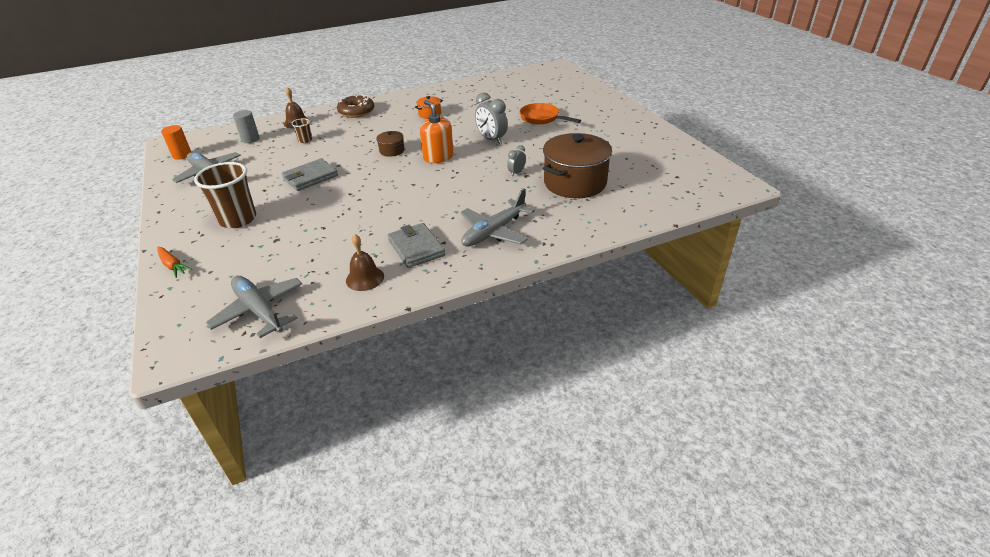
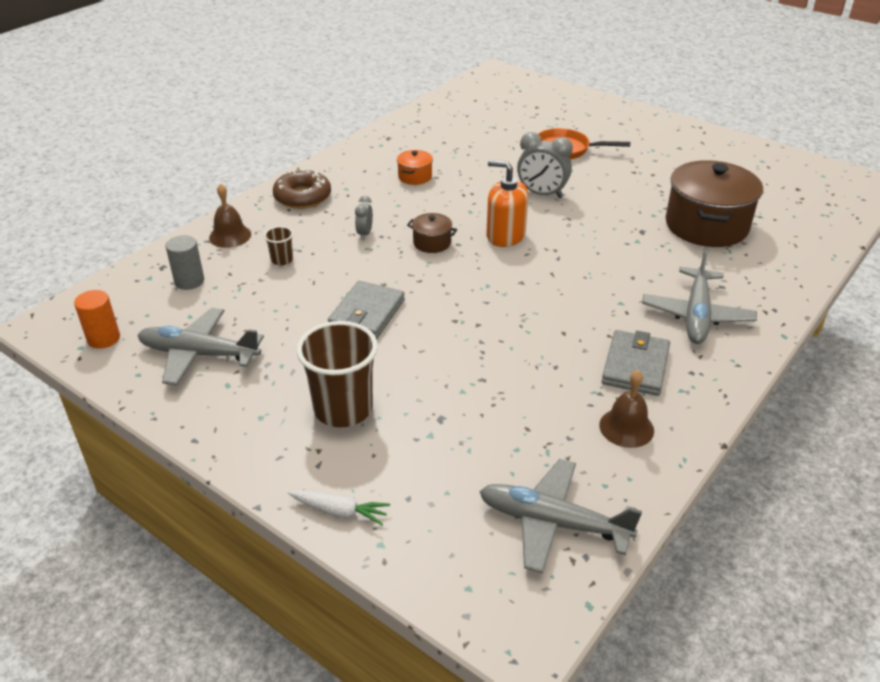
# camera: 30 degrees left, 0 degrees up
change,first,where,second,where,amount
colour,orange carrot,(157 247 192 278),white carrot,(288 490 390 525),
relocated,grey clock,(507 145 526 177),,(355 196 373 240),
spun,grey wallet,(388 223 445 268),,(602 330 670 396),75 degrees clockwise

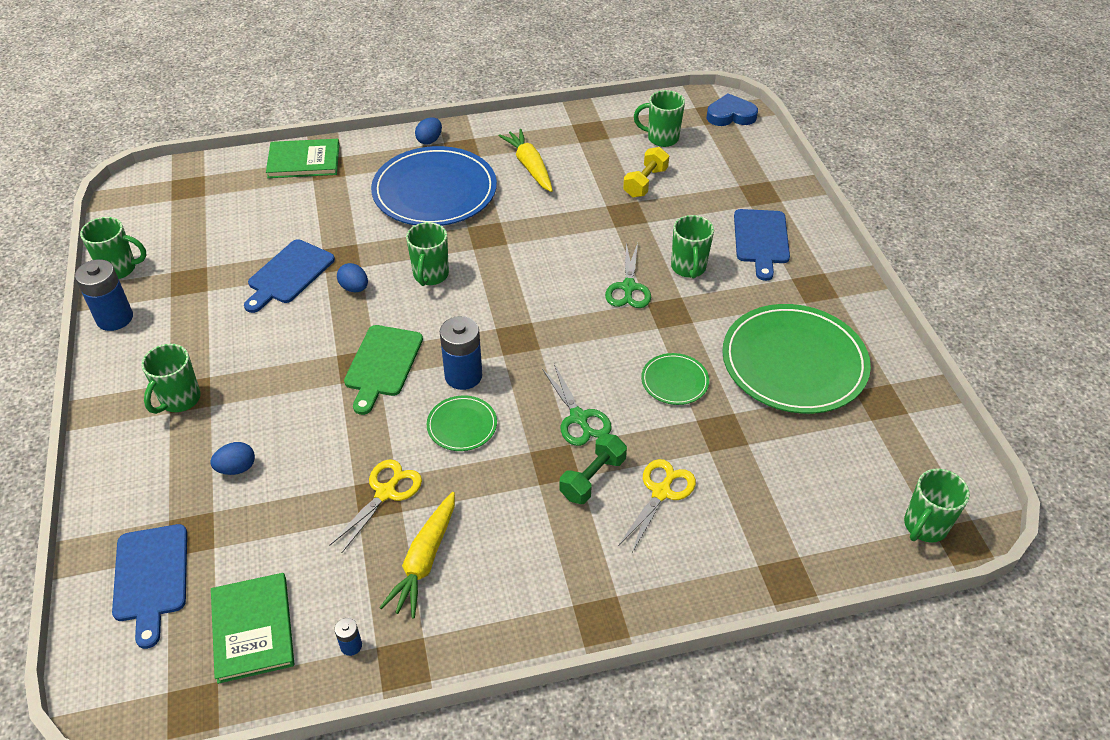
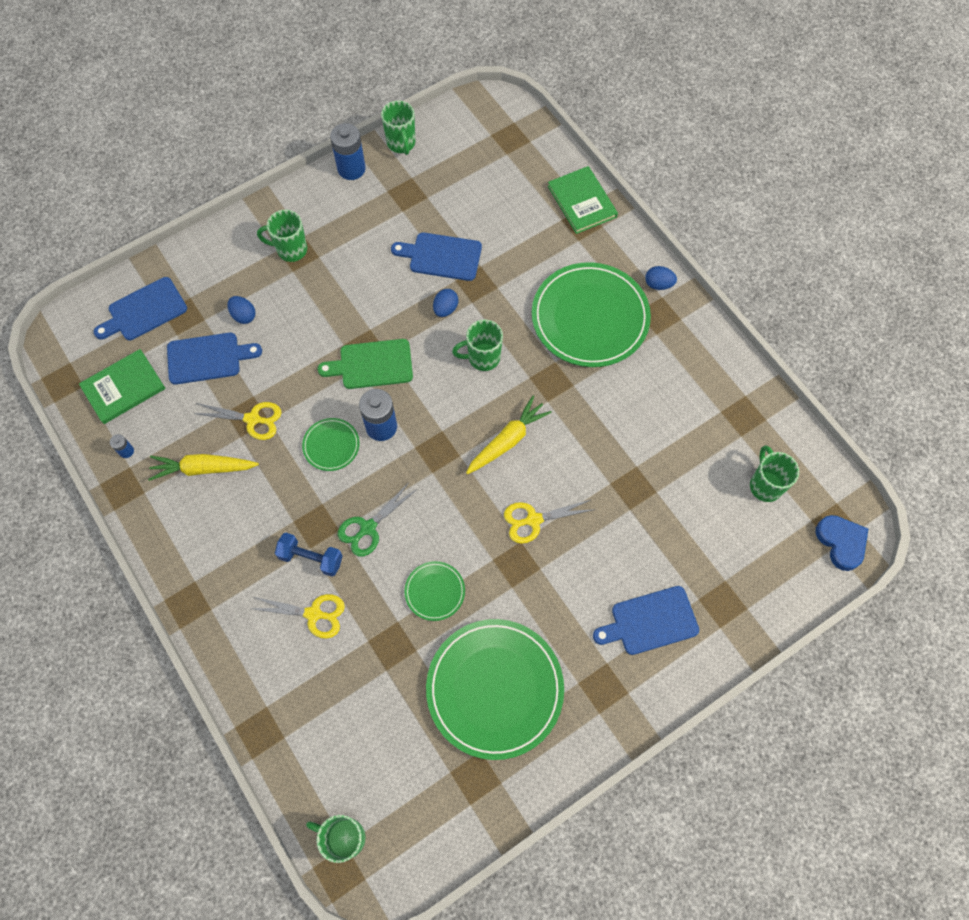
# camera: 70 degrees right, 20 degrees up
change,first,where,second,where,amount
appeared,,,blue cutting board,(167 333 262 385),
colour,green dumbbell,(560 433 627 504),blue dumbbell,(275 533 343 577),
relocated,yellow carrot,(499 129 553 192),,(466 396 552 475),
colour,green scissors,(605 243 651 308),yellow scissors,(504 499 595 544),
colour,blue plate,(371 146 497 226),green plate,(532 262 651 367),
missing,yellow dumbbell,(623 147 669 198),,,
missing,green mug,(671 215 714 278),,,

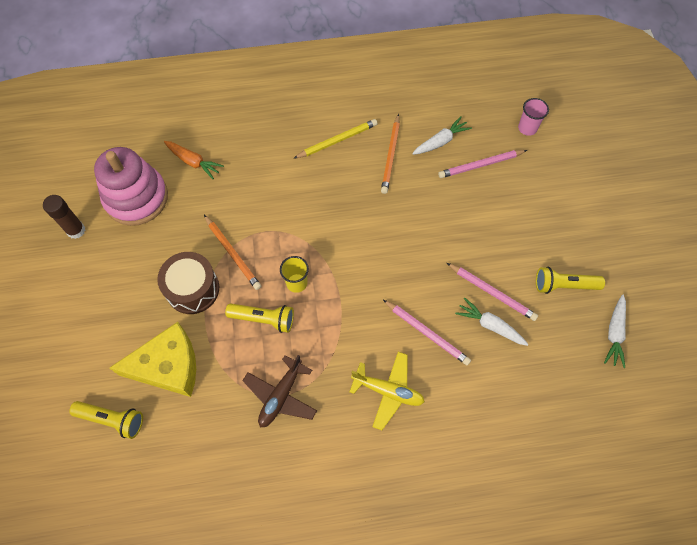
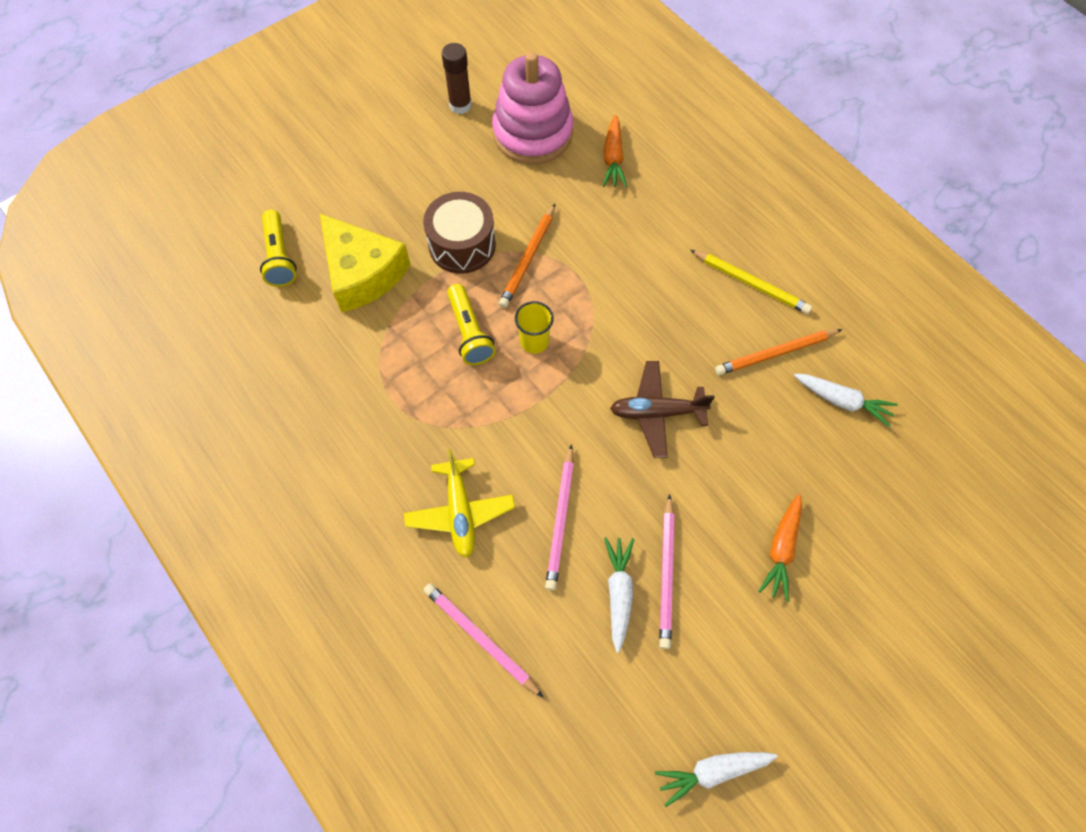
# camera: 60 degrees right, 0 degrees up
change,first,where,second,where,amount
relocated,pink pencil,(438 150 527 178),,(423 583 543 697),
relocated,brown plane,(242 355 317 427),,(610 361 715 458),
appeared,,,orange carrot,(758 494 802 602),
missing,pink cup,(518 98 549 136),,,
missing,yellow flashlight,(536 267 605 294),,,

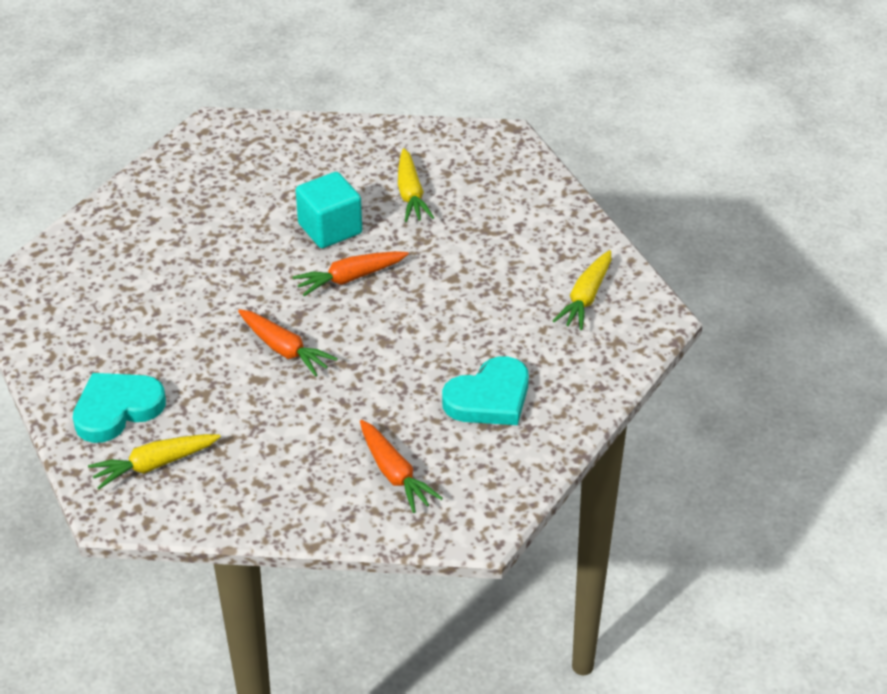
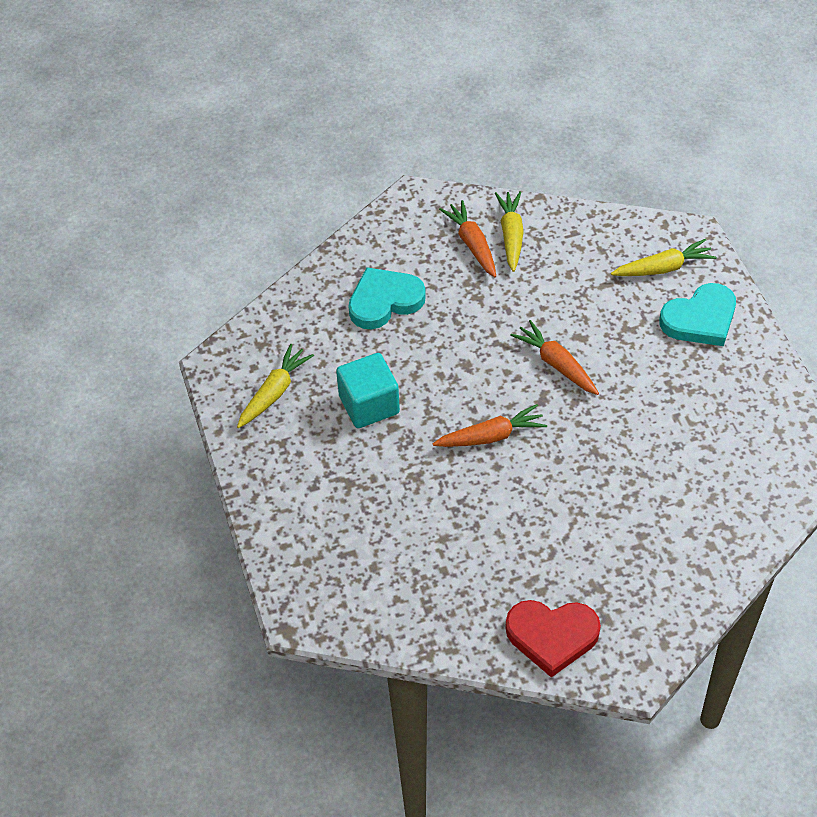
# camera: 170 degrees left, 10 degrees up
change,first,where,second,where,amount
relocated,turquoise cube,(296 172 362 248),,(336 353 400 428),
relocated,yellow carrot,(398 148 434 222),,(495 191 524 272),
appeared,,,red heart,(505 600 601 678),

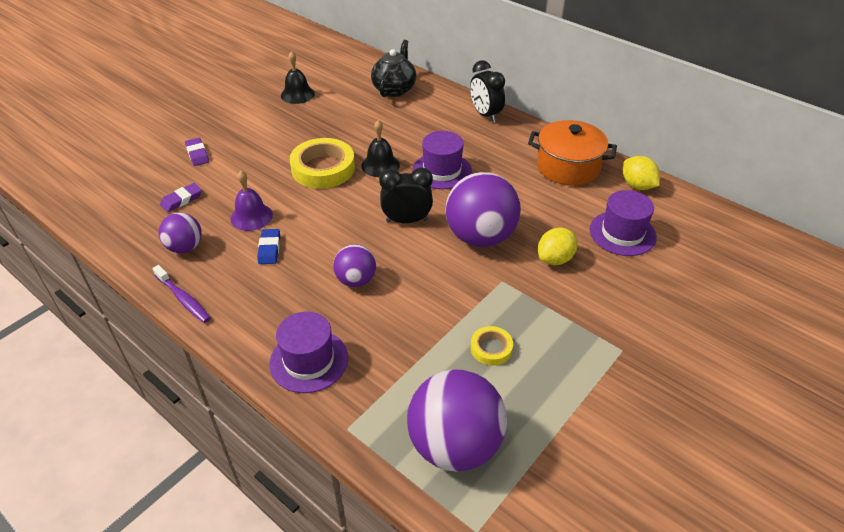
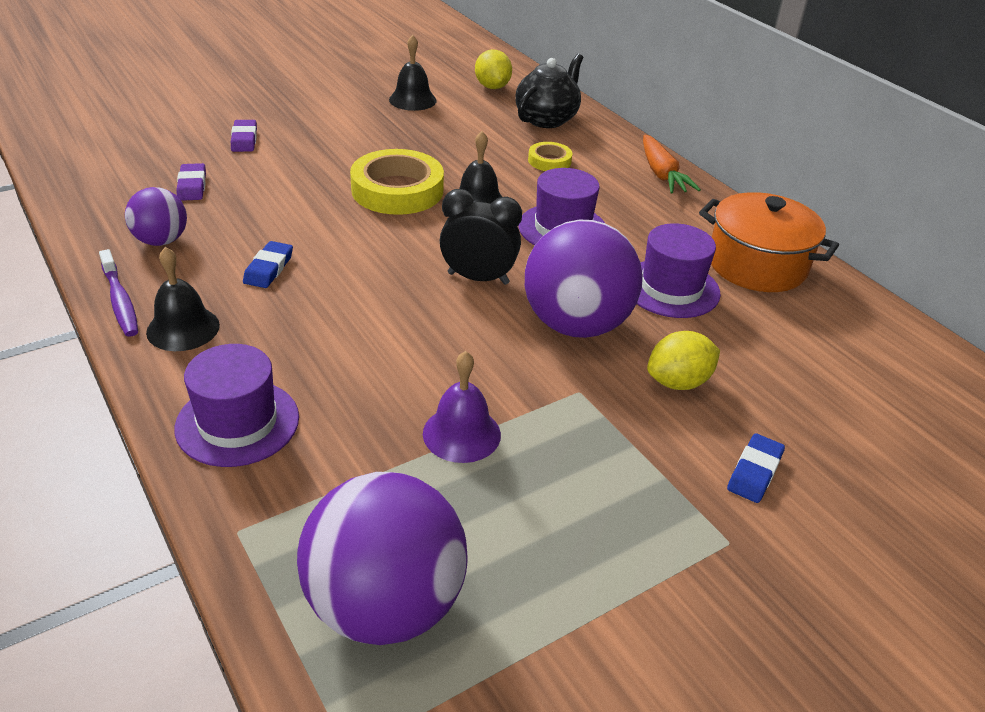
# camera: 15 degrees right, 5 degrees down
change,first,where,second,where,amount
appeared,,,black bell,(146 247 220 351),
spun,purple eraser,(160 183 202 212),,(176 163 206 201),75 degrees counterclockwise
relocated,purple bell,(231 171 273 231),,(423 351 501 463),
relocated,yellow lemon,(623 156 660 190),,(475 49 512 89),
relocated,yellow tape,(471 326 513 366),,(528 142 573 171),
relocated,purple hat,(590 190 657 256),,(637 223 721 318),
exchanged,black clock,(470 60 505 123),orange carrot,(643 135 701 193),
appeared,,,blue eraser,(727 433 785 503),
missing,purple ball,(333 244 376 287),,,

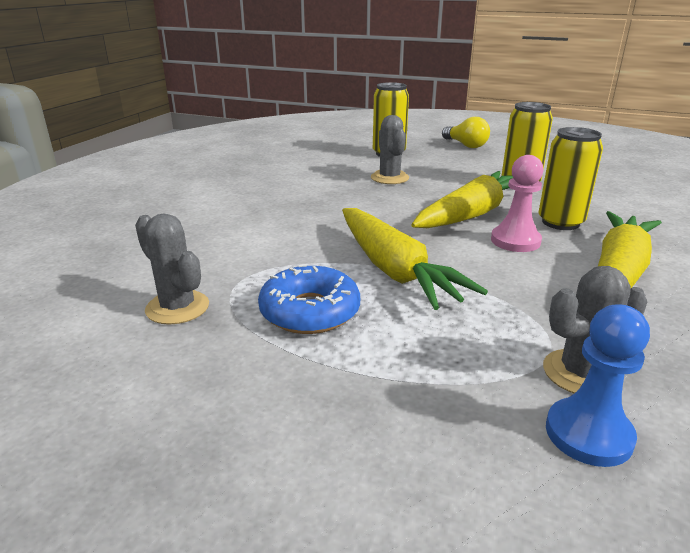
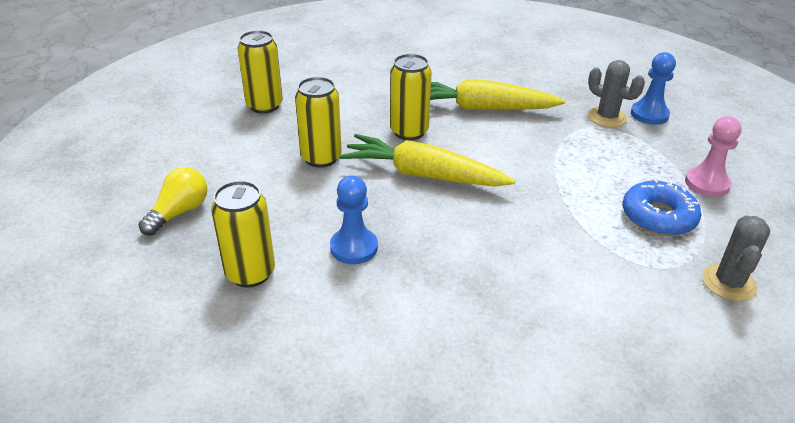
# camera: 115 degrees left, 10 degrees up
change,first,where,second,where,amount
appeared,,,yellow can,(237 30 283 114),
exchanged,grey cactus,(371 115 409 184),blue pawn,(330 175 378 264),
relocated,pink pawn,(491 155 544 252),,(685 116 742 197),
missing,yellow carrot,(342 208 488 310),,,

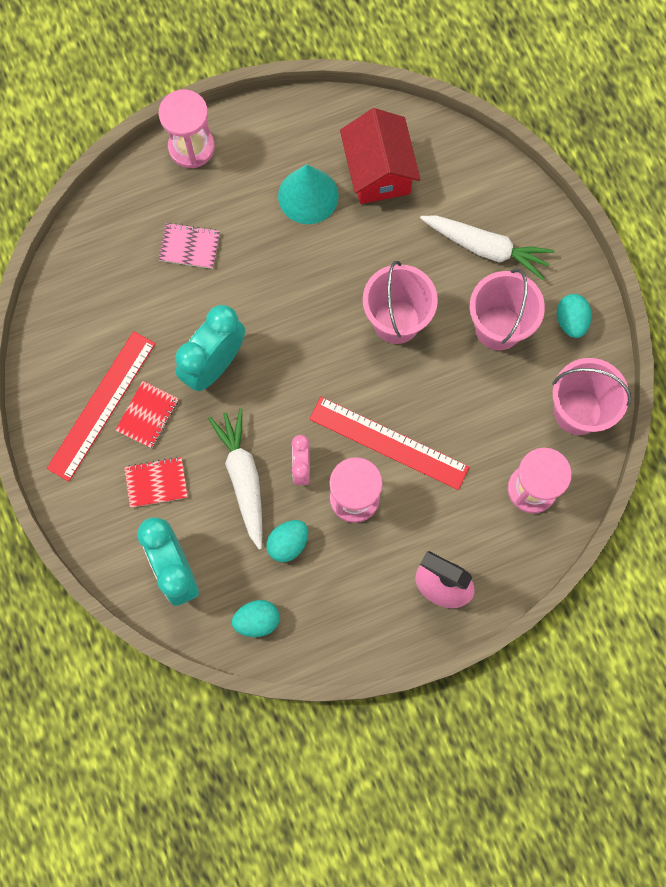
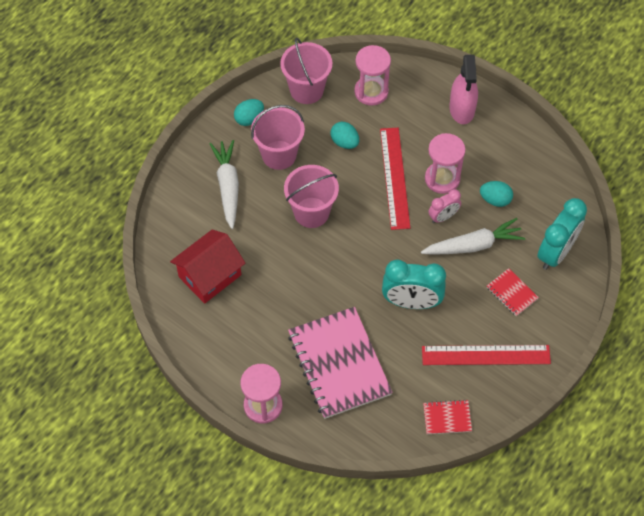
# camera: 120 degrees left, 15 degrees down
change,first,where,second,where,amount
size,pink notebook,(158 222 220 269),,(288 307 393 419),x2.26
relocated,turquoise egg,(232 600 280 637),,(331 122 359 149),
spun,white carrot,(208 408 263 550),,(421 218 525 255),150 degrees counterclockwise
relocated,red notebook,(115 381 179 448),,(423 400 472 434),
missing,turquoise cone,(278 164 339 224),,,

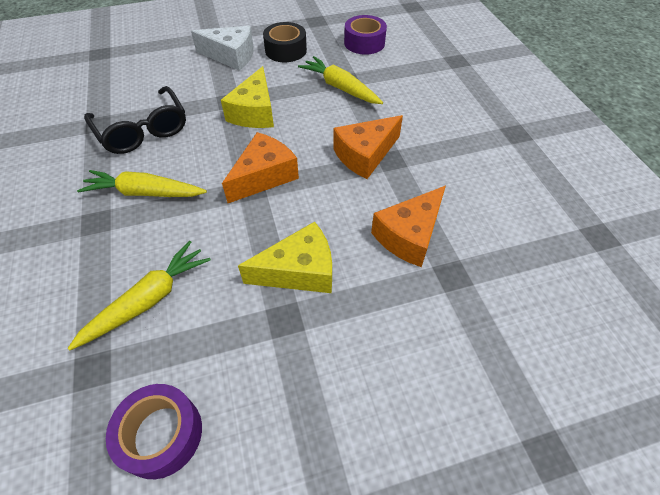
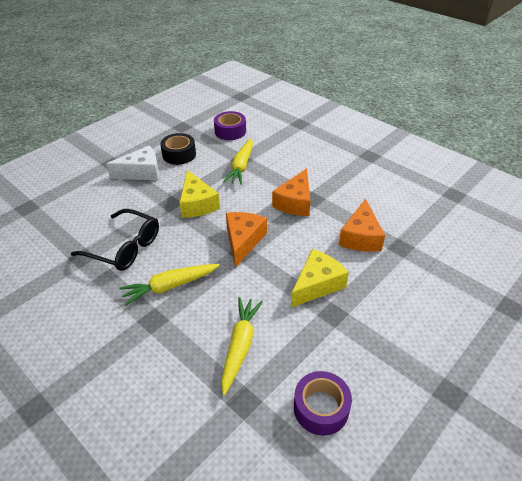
# camera: 30 degrees left, 10 degrees down
change,first,where,second,where,amount
spun,yellow carrot,(298 56 383 104),,(223 138 253 185),90 degrees counterclockwise

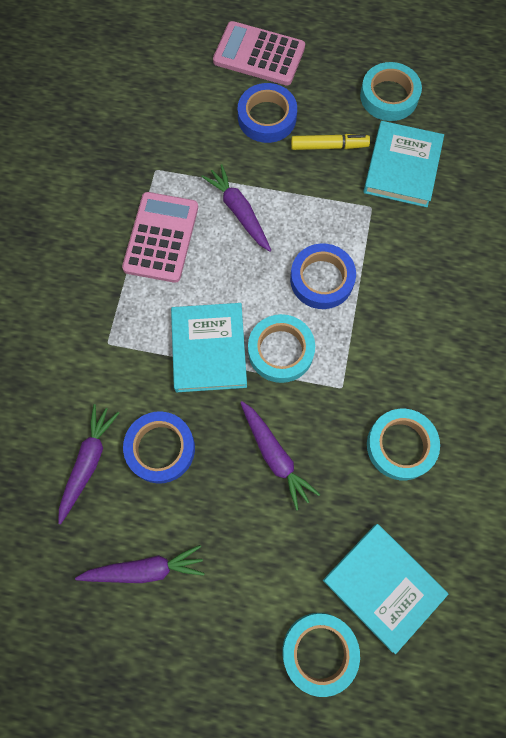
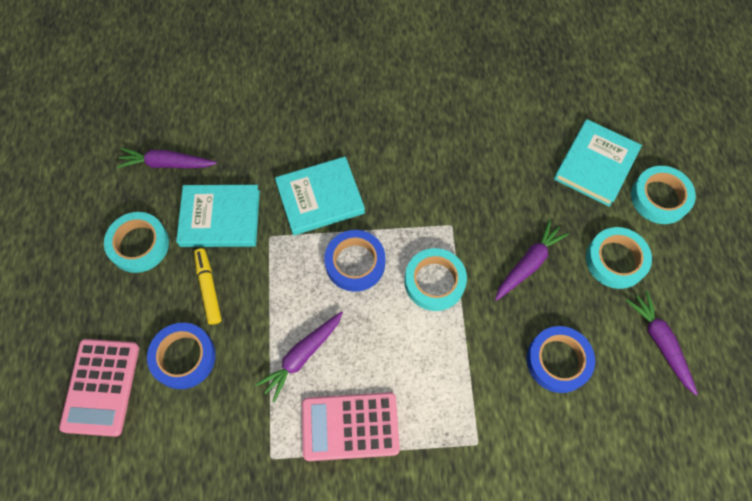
# camera: 105 degrees left, 5 degrees down
change,first,where,second,where,amount
relocated,purple carrot,(58 404 119 525),,(116 148 217 168),
relocated,turquoise book,(171 303 247 392),,(275 157 365 235),
relocated,turquoise tape,(367 409 440 480),,(586 227 652 289),

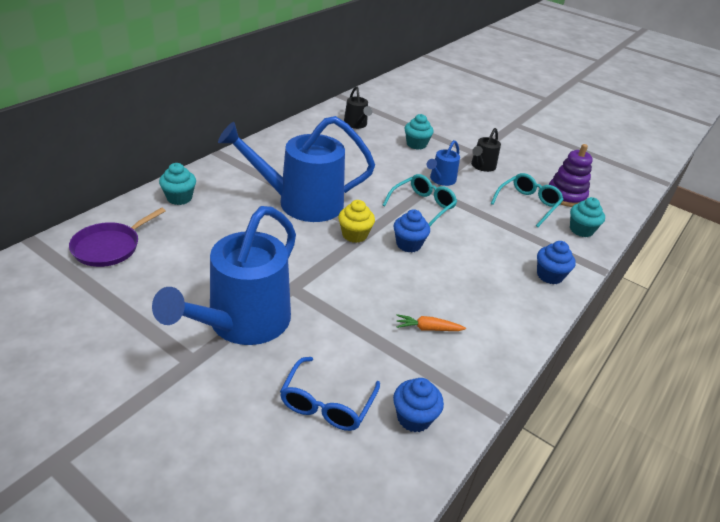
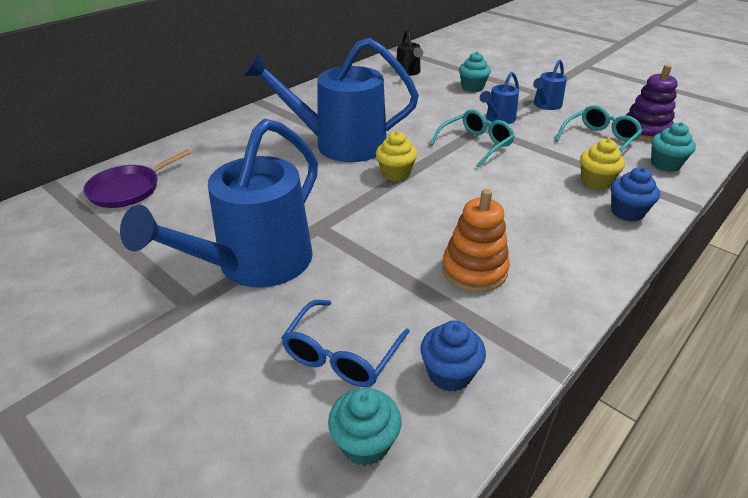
# camera: 10 degrees right, 0 degrees up
change,first,where,second,where,amount
relocated,turquoise cupcake,(159 163 196 205),,(328 388 402 466),
exchanged,orange carrot,(396 314 466 331),orange stacking toy,(442 189 510 292),
colour,black watering can,(471 128 501 172),blue watering can,(533 59 567 110),
appeared,,,yellow cupcake,(580 139 625 190),
missing,blue cupcake,(393 209 430 253),,,

